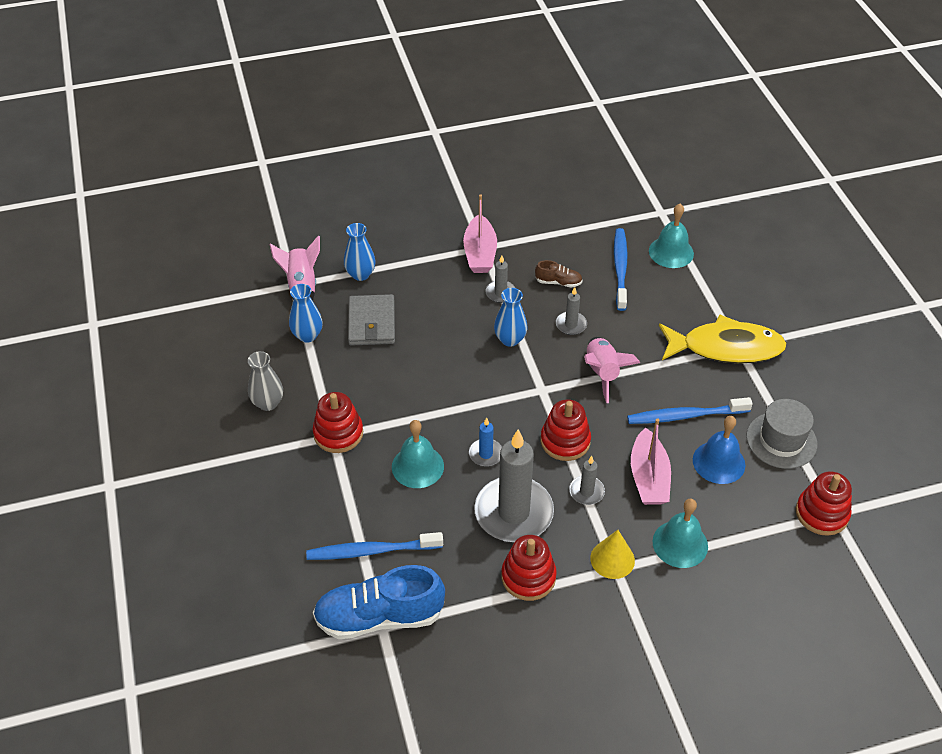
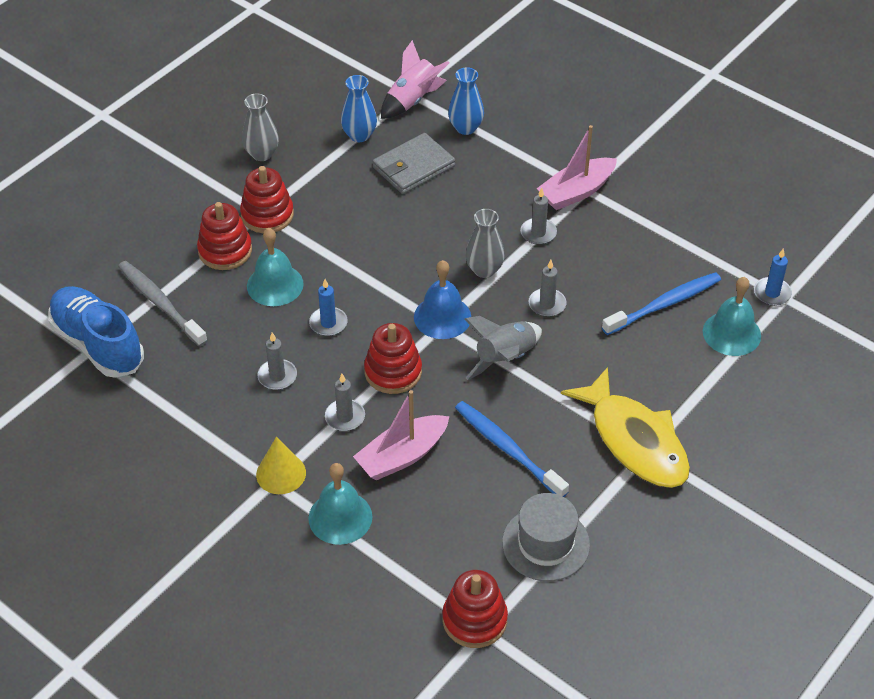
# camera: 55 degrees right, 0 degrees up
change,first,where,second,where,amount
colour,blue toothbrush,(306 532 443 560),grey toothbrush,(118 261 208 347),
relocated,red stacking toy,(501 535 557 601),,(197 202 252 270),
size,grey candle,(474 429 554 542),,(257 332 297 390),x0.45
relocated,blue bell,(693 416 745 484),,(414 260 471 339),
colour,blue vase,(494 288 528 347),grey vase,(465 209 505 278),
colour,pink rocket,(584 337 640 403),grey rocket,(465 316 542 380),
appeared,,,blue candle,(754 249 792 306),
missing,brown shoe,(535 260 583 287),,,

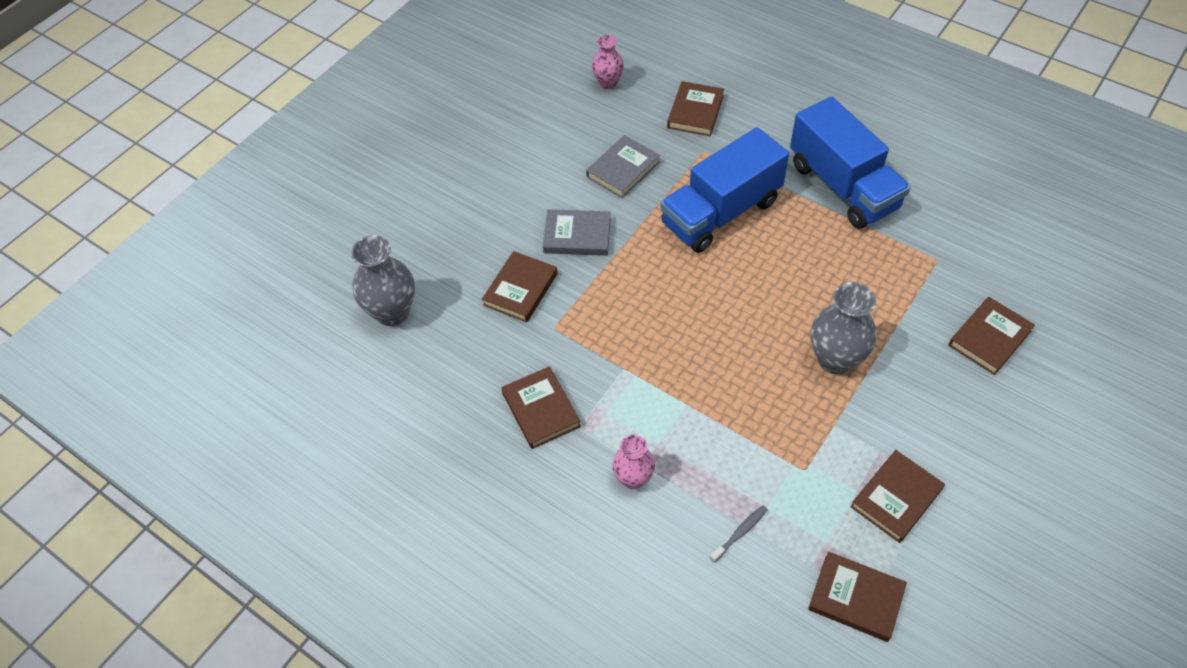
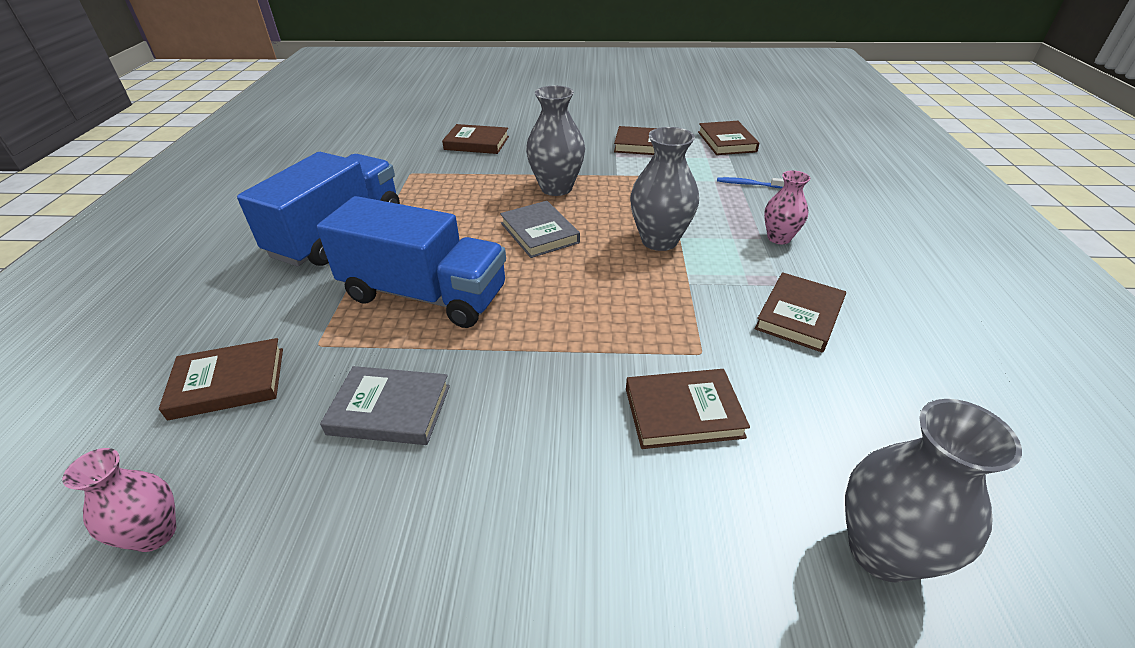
# camera: 125 degrees left, 15 degrees down
change,first,where,second,where,amount
relocated,grey book,(543 209 611 256),,(500 201 580 258),
appeared,,,grey vase,(630 127 699 251),
colour,grey toothbrush,(710 505 768 563),blue toothbrush,(717 177 784 188),

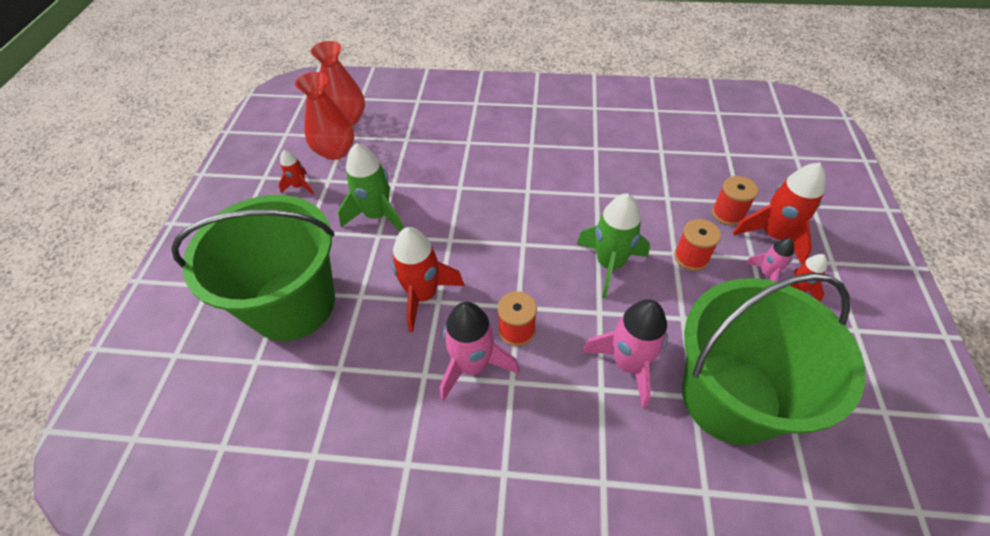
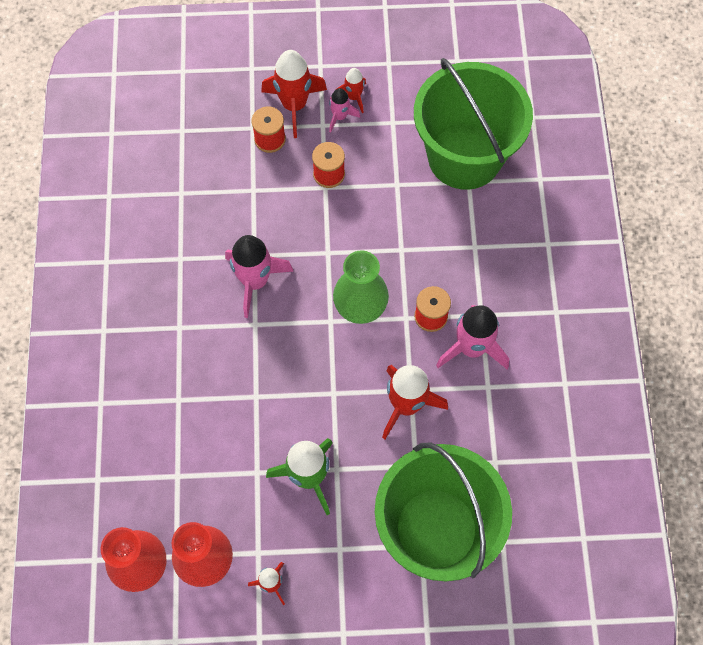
# camera: 100 degrees left, 15 degrees up
change,first,where,second,where,amount
relocated,pink rocket,(582 299 668 409),,(225 235 294 318),
appeared,,,green vase,(333 250 389 324),
missing,green rocket,(577 193 650 298),,,

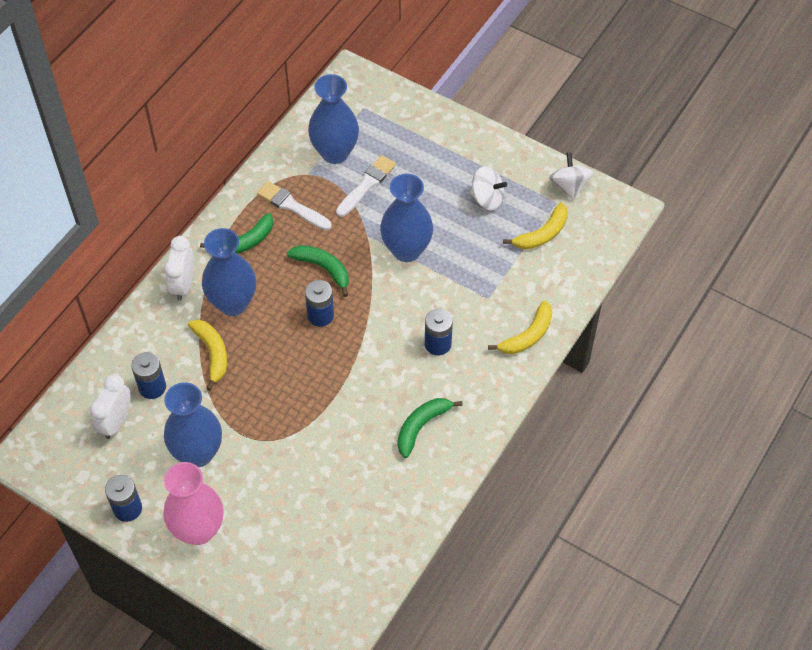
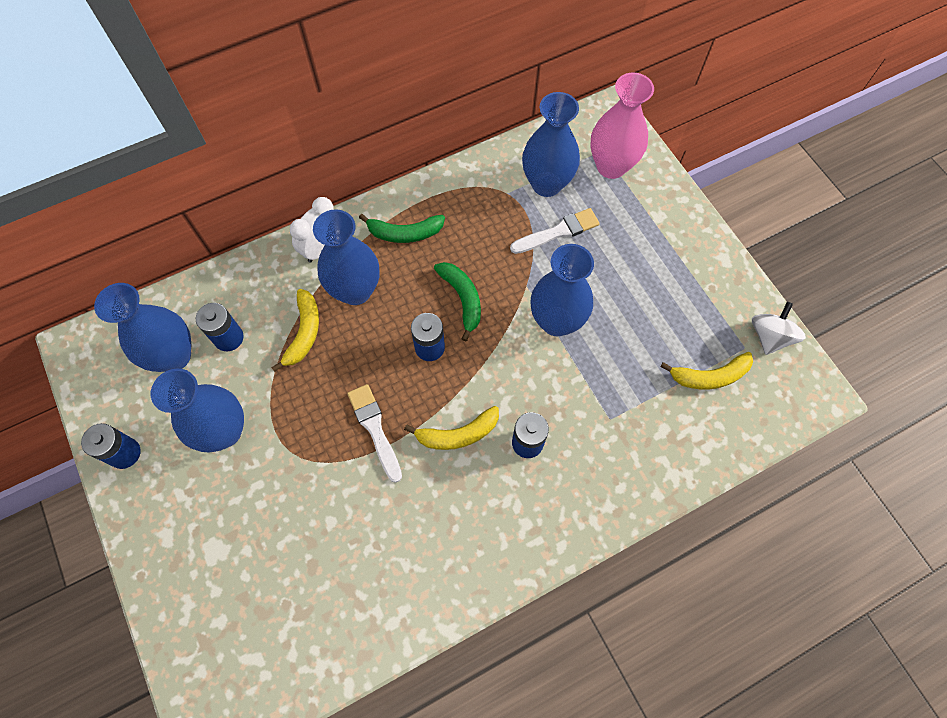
# camera: 30 degrees right, 10 degrees up
change,first,where,second,where,amount
exchanged,white clock,(90 374 131 439),blue vase,(94 283 191 372),
relocated,white brush,(257 181 332 230),,(347 384 402 483),
relocated,yellow banana,(488 301 552 354),,(404 406 499 450),
relocated,pink vase,(163 462 223 545),,(590 72 654 179),
missing,green banana,(397 398 463 458),,,
missing,white spinning top,(470 166 507 211),,,

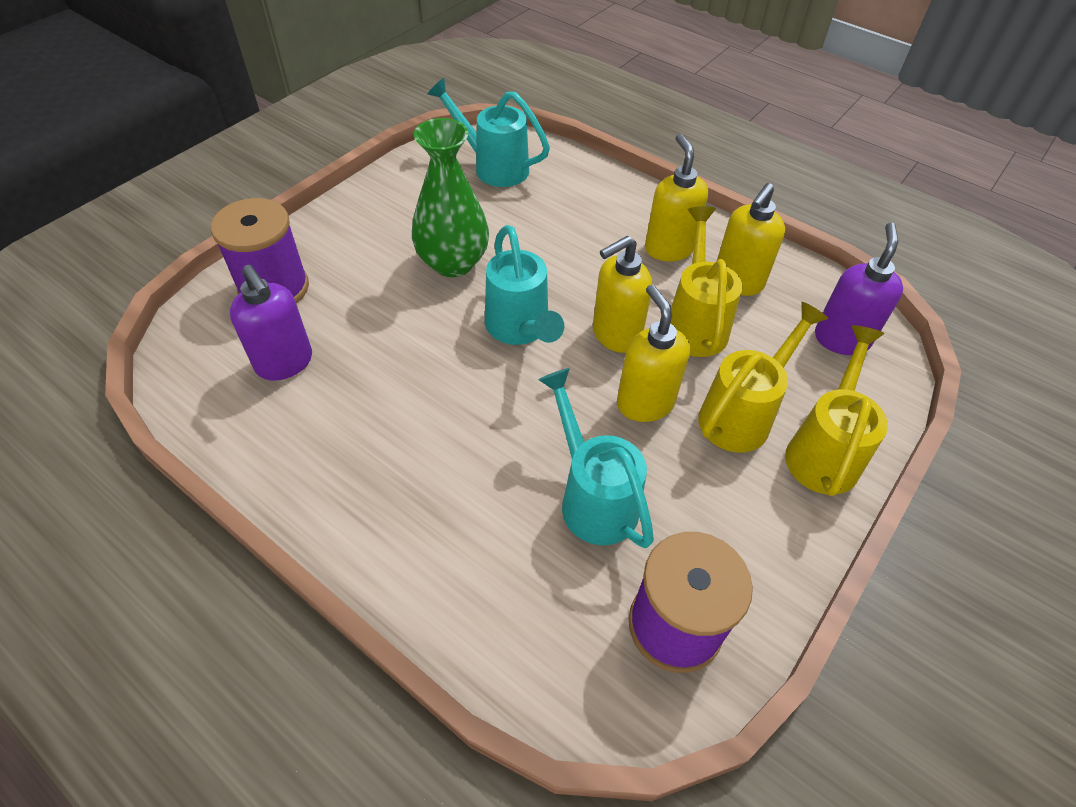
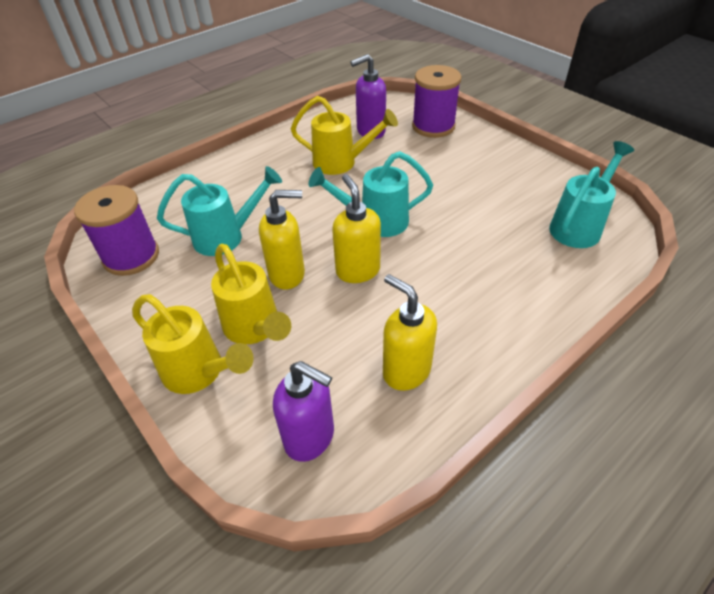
# camera: 105 degrees right, 5 degrees down
change,first,where,second,where,amount
relocated,yellow watering can,(670 206 742 357),,(291 96 398 175),
missing,green vase,(412 118 489 277),,,
missing,yellow soap dispenser,(645 134 708 262),,,

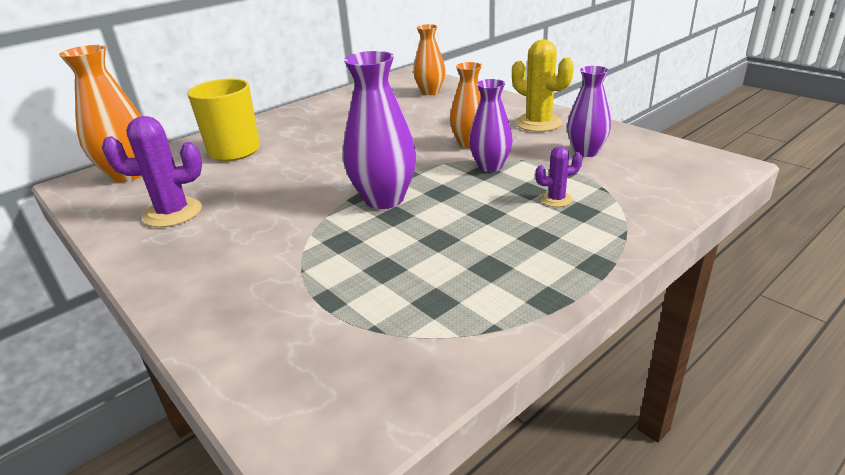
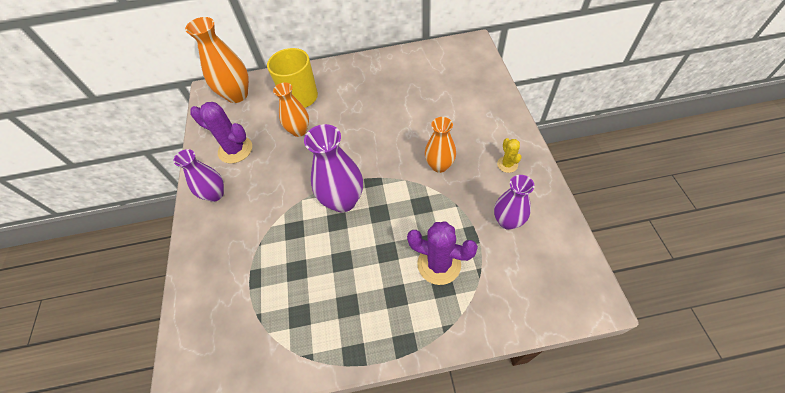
# camera: 35 degrees right, 25 degrees up
change,first,where,second,where,amount
relocated,purple vase,(469 79 513 172),,(173 149 224 202),
relocated,orange vase,(413 24 446 95),,(273 83 309 137),
size,purple cactus,(535 146 583 207),,(407 221 478 285),x1.85
size,yellow cactus,(512 39 574 132),,(497 138 522 173),x0.54

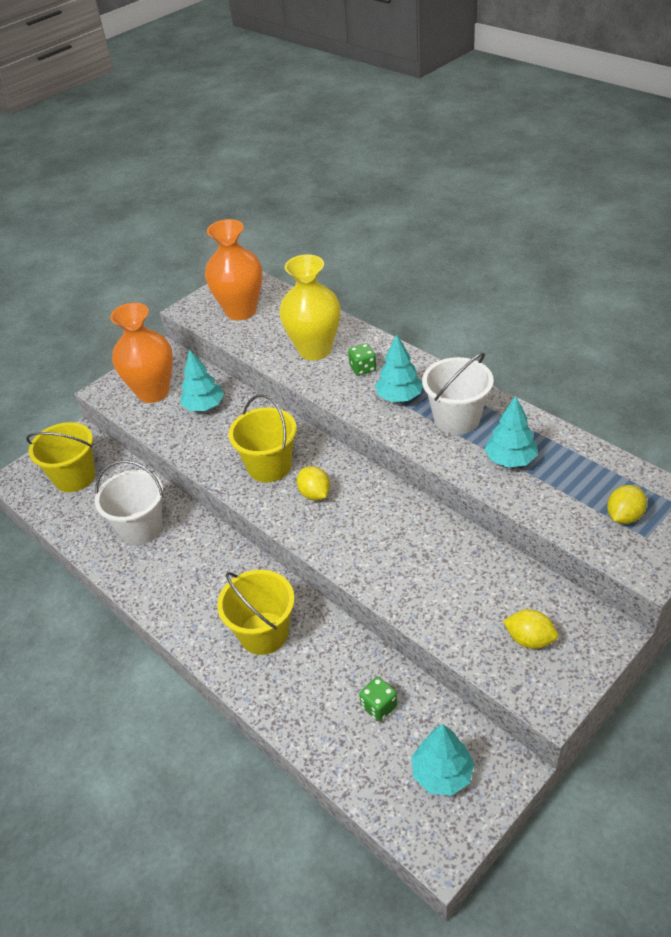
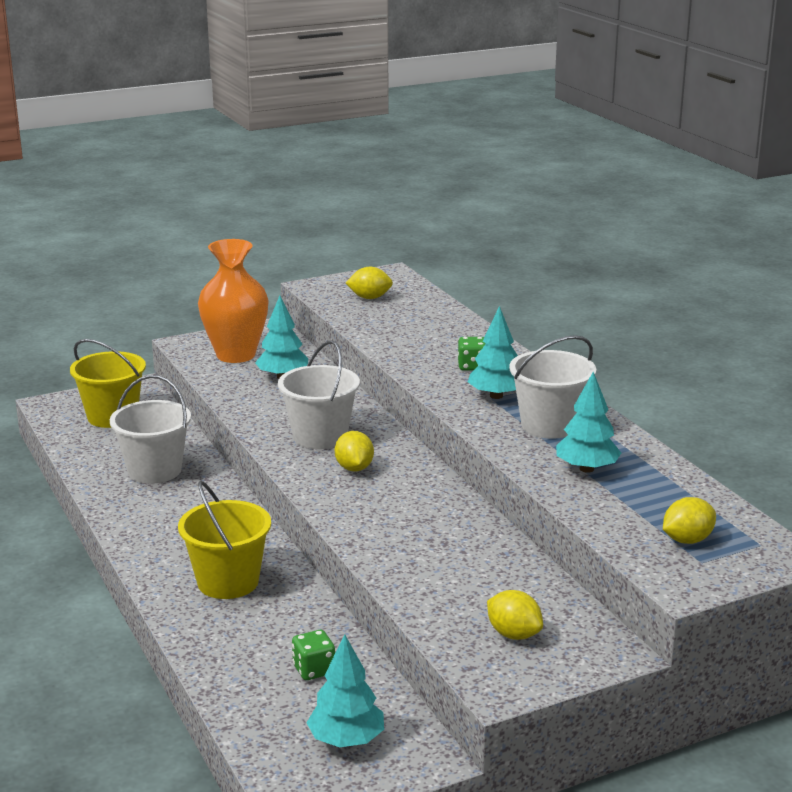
# camera: 15 degrees right, 20 degrees down
change,first,where,second,where,amount
colour,yellow bucket,(228 394 297 482),white bucket,(278 341 360 449),
exchanged,orange vase,(205 219 262 320),yellow lemon,(346 267 393 299),
missing,yellow vase,(279 254 341 360),,,

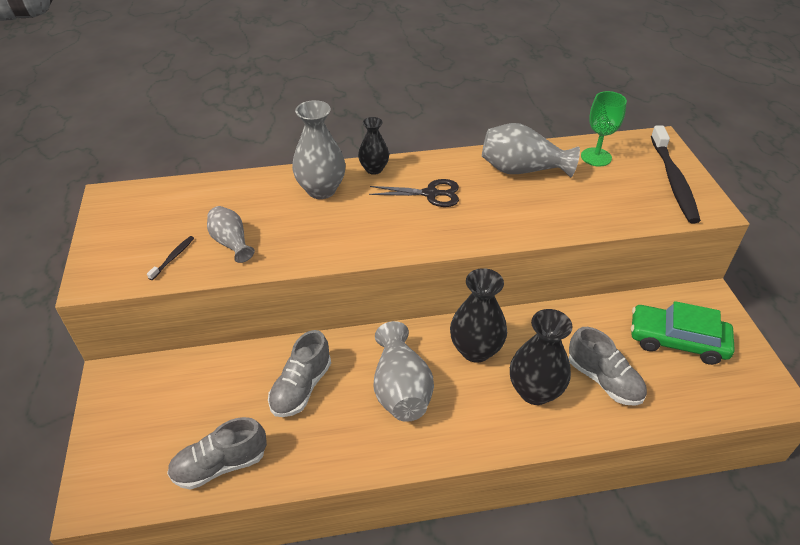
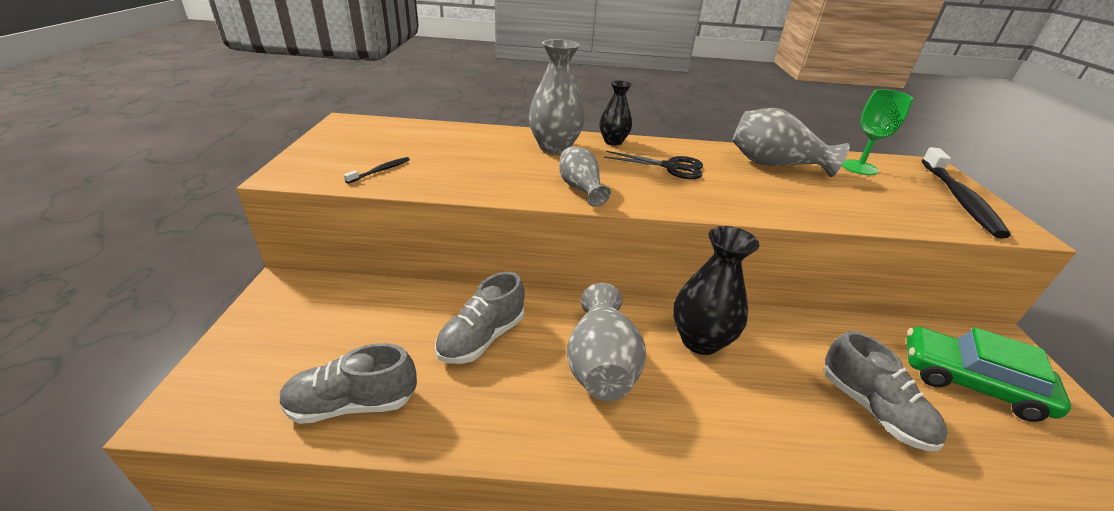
# camera: 10 degrees right, 10 degrees down
change,first,where,second,where,amount
relocated,grey vase,(207 206 255 263),,(559 146 611 207),
missing,black vase,(510 309 572 405),,,

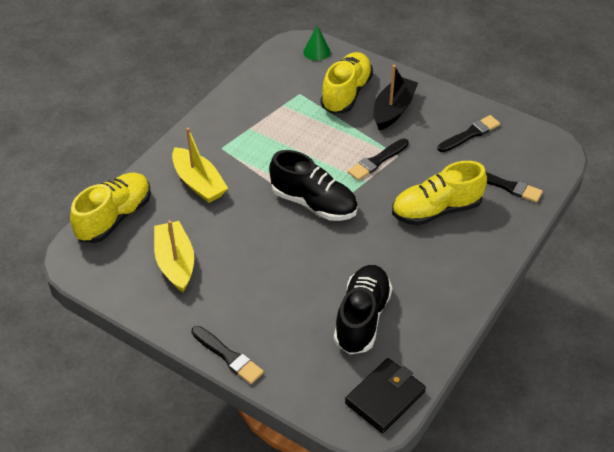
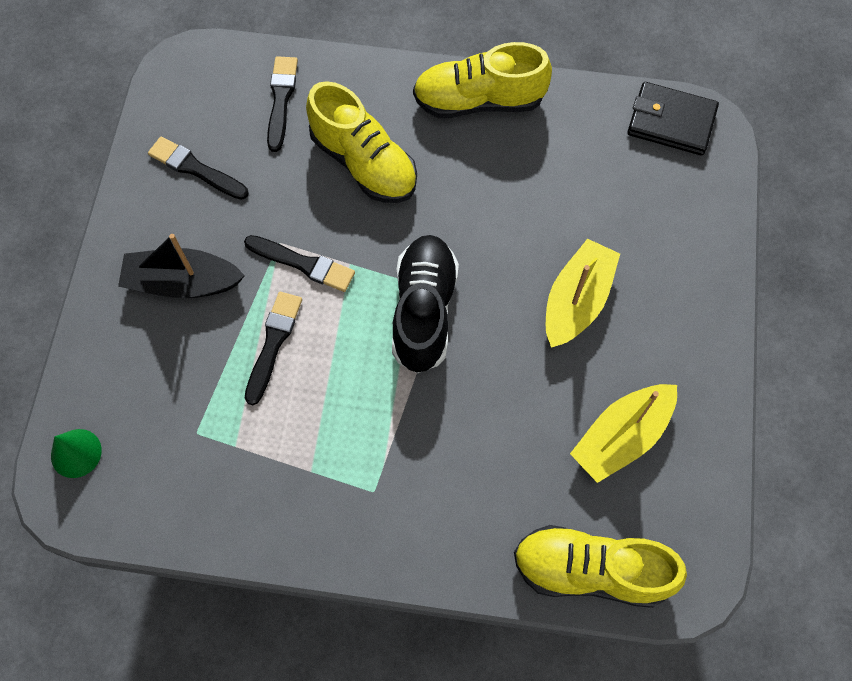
# camera: 115 degrees left, 20 degrees up
change,first,where,second,where,amount
relocated,black brush,(191 326 264 384),,(245 292 302 405),
relocated,yellow shoe,(321 52 373 114),,(413 42 552 118),
relocated,yellow boat,(172 127 228 203),,(546 239 620 348),
missing,black shoe,(334 265 392 354),,,

